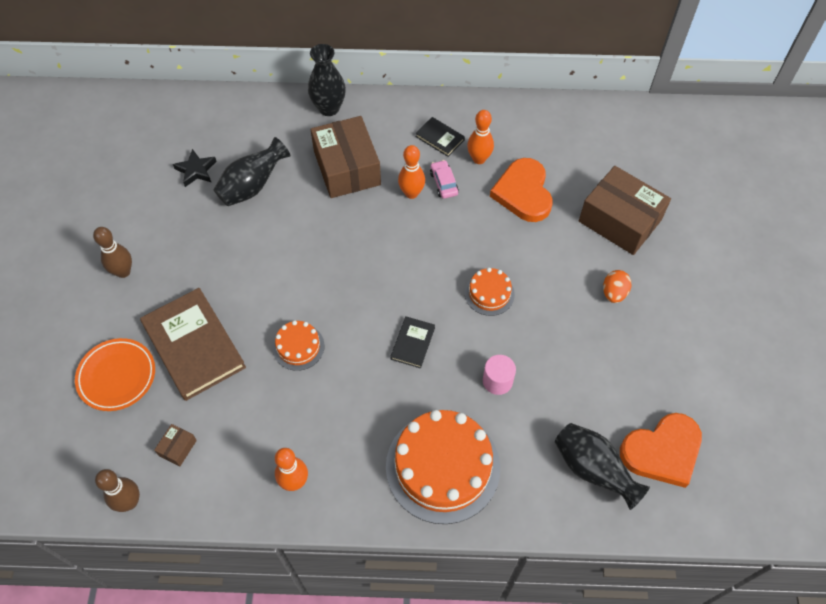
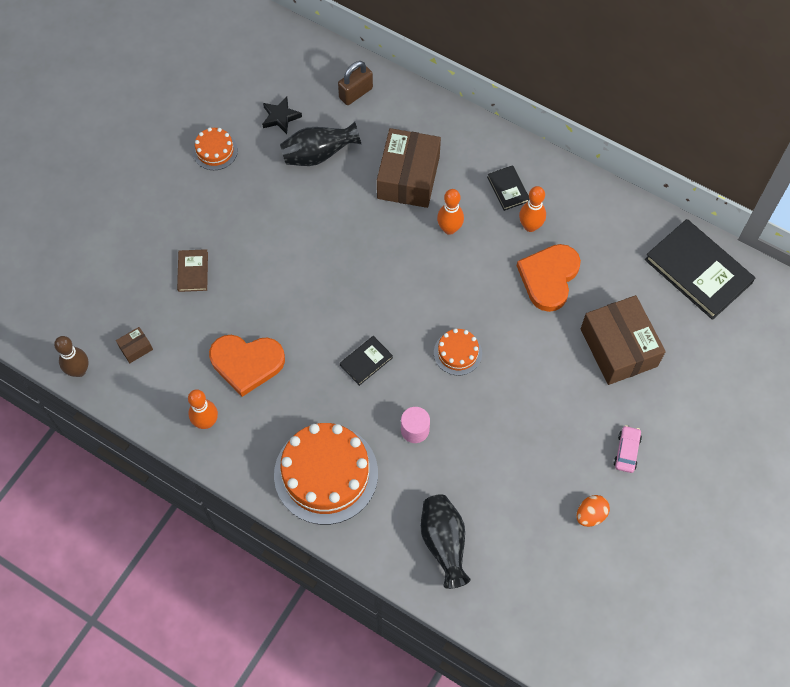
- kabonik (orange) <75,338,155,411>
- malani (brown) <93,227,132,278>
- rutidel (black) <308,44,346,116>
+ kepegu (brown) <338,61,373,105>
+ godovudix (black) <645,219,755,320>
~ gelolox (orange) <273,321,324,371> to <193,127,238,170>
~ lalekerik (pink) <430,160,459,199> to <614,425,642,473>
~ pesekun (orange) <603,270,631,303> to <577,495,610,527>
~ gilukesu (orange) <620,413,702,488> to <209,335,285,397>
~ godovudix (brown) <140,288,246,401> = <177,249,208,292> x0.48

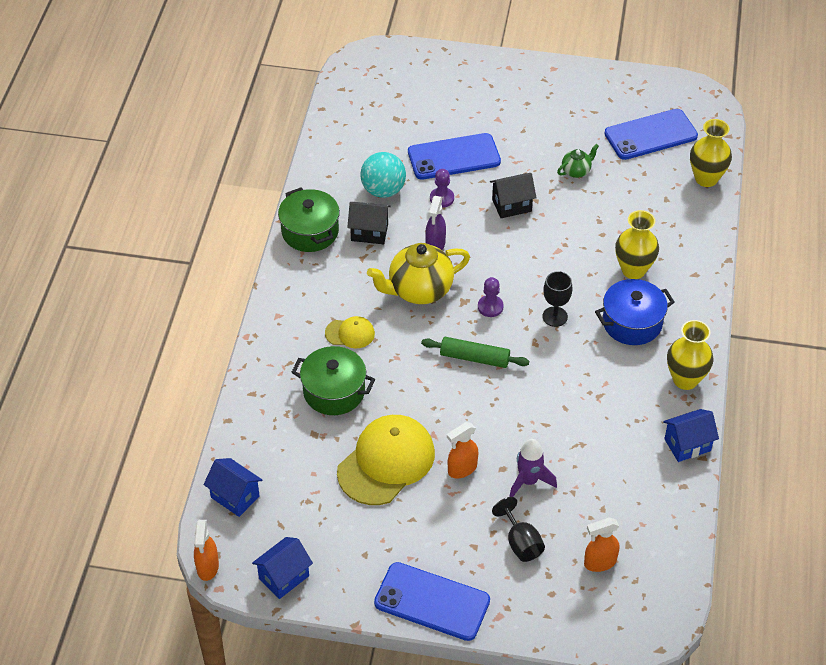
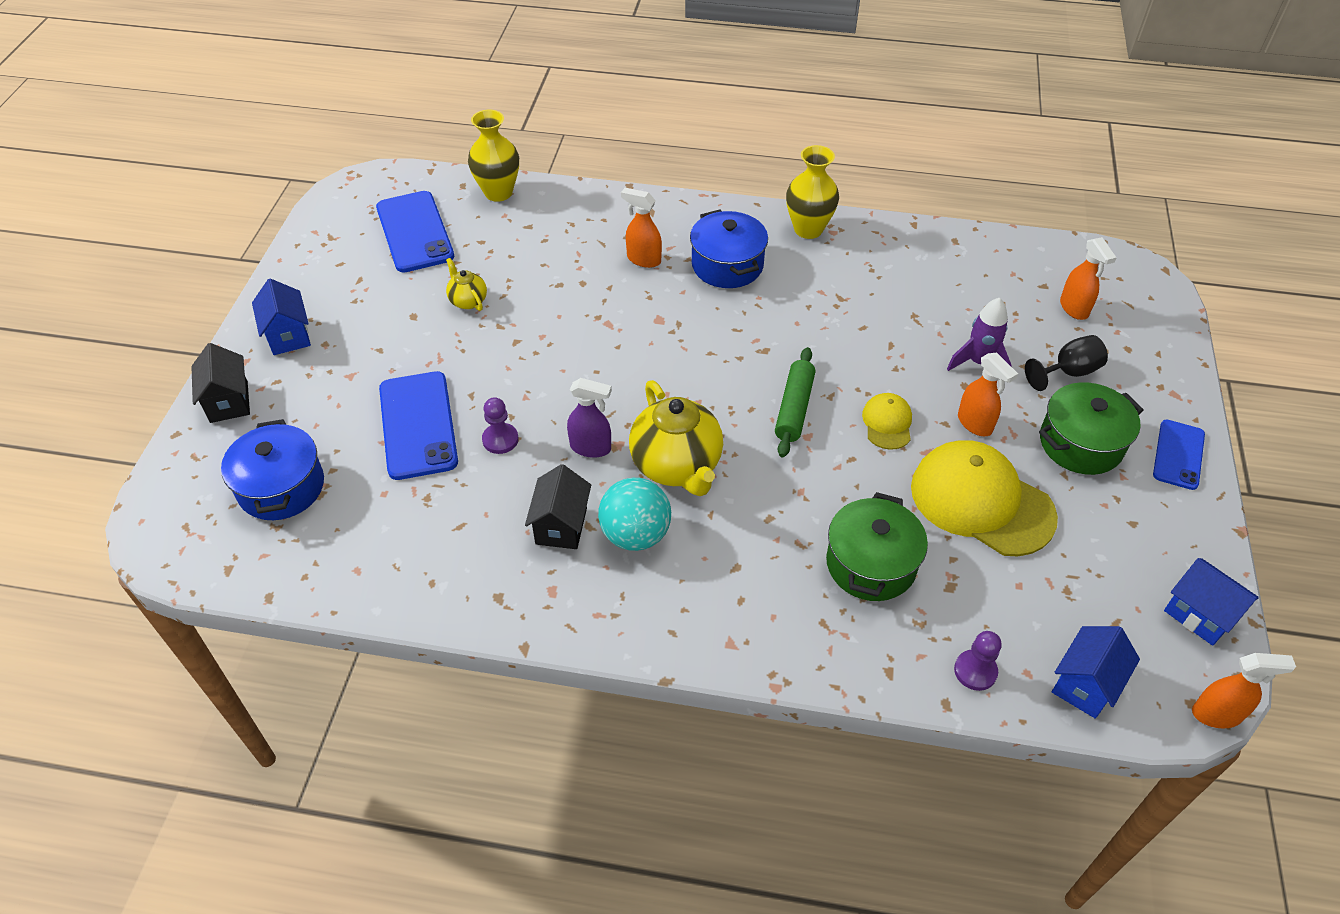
- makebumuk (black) <542,271,573,327>
+ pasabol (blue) <221,419,324,520>
~ pasabol (green) <278,188,340,252> to <1039,382,1144,475>
~ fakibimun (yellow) <325,316,375,348> to <862,393,912,450>
~ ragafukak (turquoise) <360,152,406,198> to <598,478,671,551>
~ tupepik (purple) <478,277,504,317> to <954,631,1002,691>
~ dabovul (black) <490,173,536,218> to <191,343,250,423>
~ dabovul (blue) <663,409,719,462> to <252,279,311,355>
~ rutidel (yellow) <615,210,659,279> to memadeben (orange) <621,188,662,268>
~ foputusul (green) <557,144,599,178> to foputusul (yellow) <446,258,487,311>
~ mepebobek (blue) <374,562,490,641> = <1153,420,1205,490> x0.61

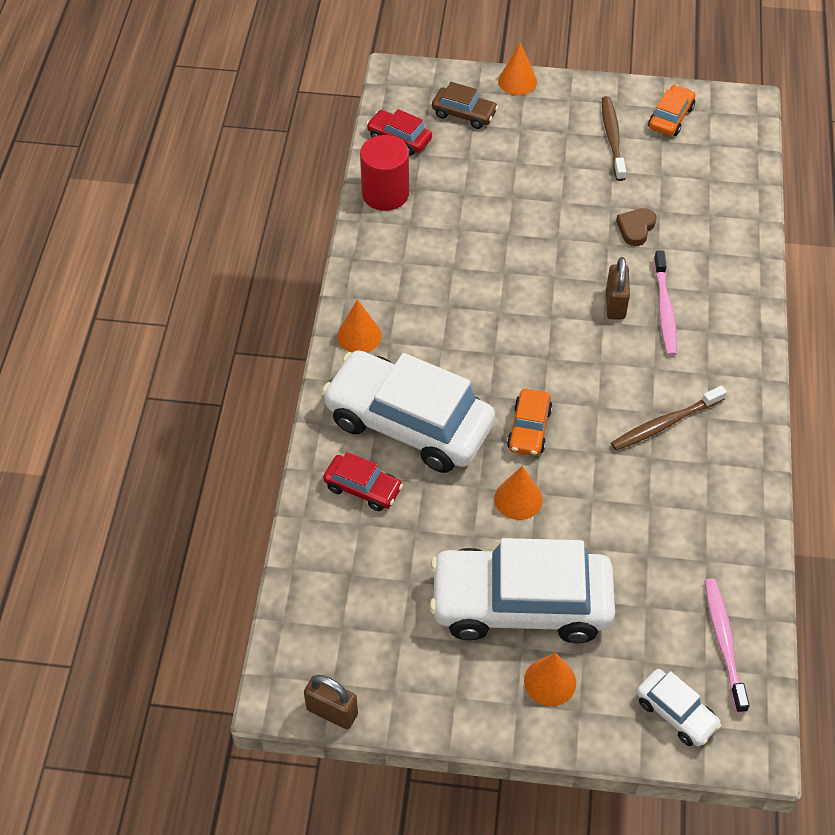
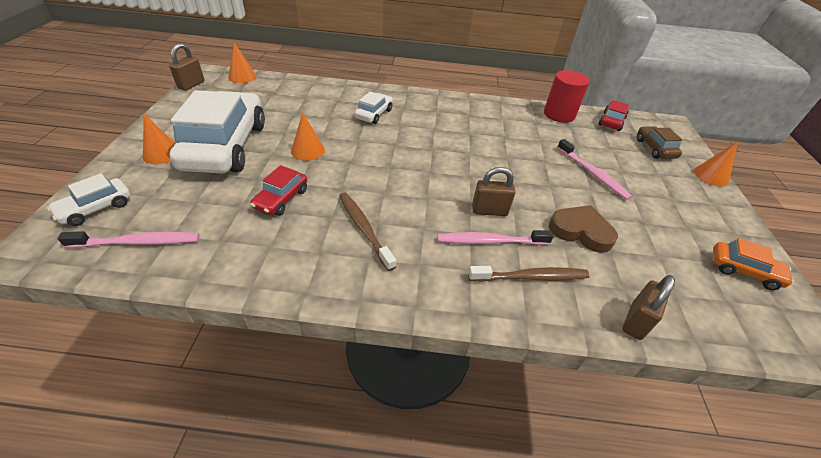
- lalekerik (orange) <507,389,553,456>
+ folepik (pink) <557,139,632,200>
+ kepegu (brown) <622,275,675,340>
~ lalekerik (red) <323,452,403,511> to <250,165,307,216>
~ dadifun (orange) <337,300,382,353> to <228,42,256,83>
~ folepik (brown) <602,96,626,181> to <468,266,589,282>
~ lalekerik (brown) <432,82,498,129> = <637,126,682,159> 150 degrees clockwise
~ lalekerik (white) <322,350,495,473> = <355,92,393,124> x0.45
~ gilukesu (brown) <616,208,657,246> = <549,205,618,253> x1.52

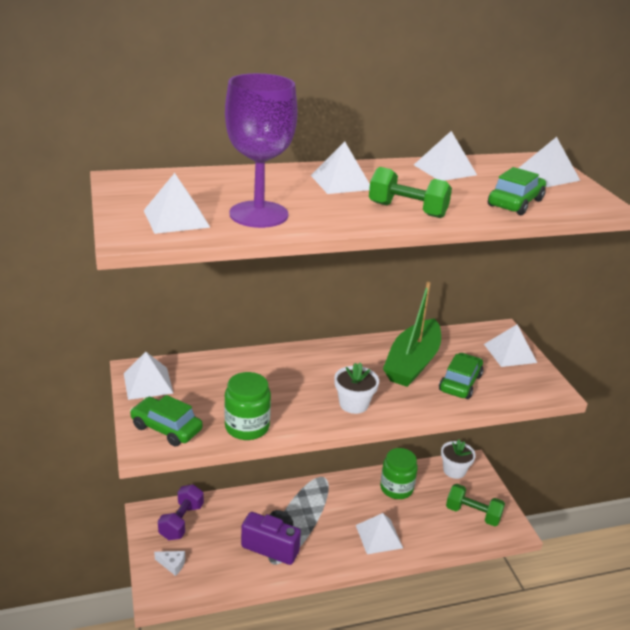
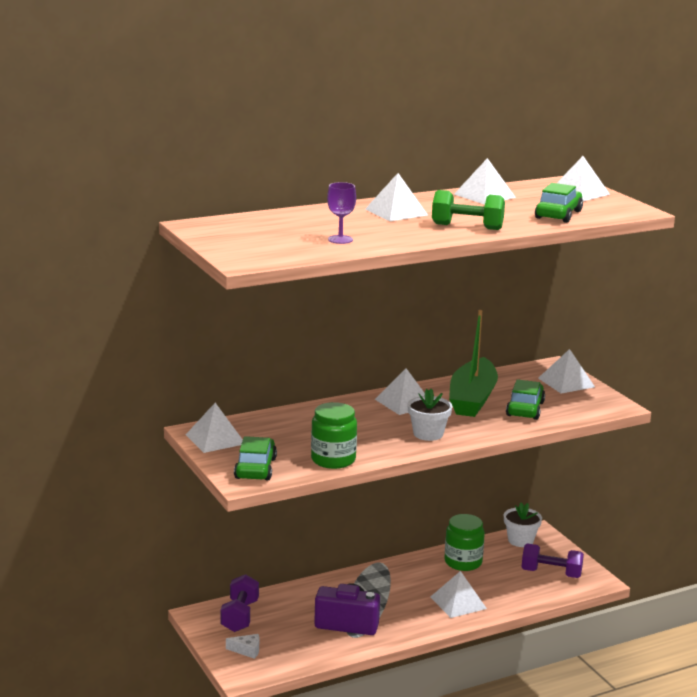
~ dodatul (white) <144,173,210,234> to <375,368,425,415>
~ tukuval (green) <446,484,505,527> to tukuval (purple) <522,543,584,578>
~ lalekerik (green) <130,395,203,447> = <234,436,277,480> 75 degrees clockwise
~ makebumuk (purple) <225,73,298,228> = <327,182,356,244> x0.46

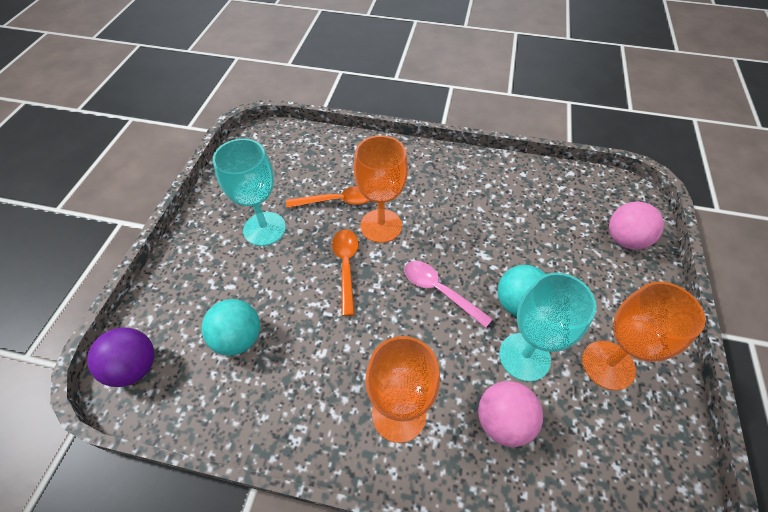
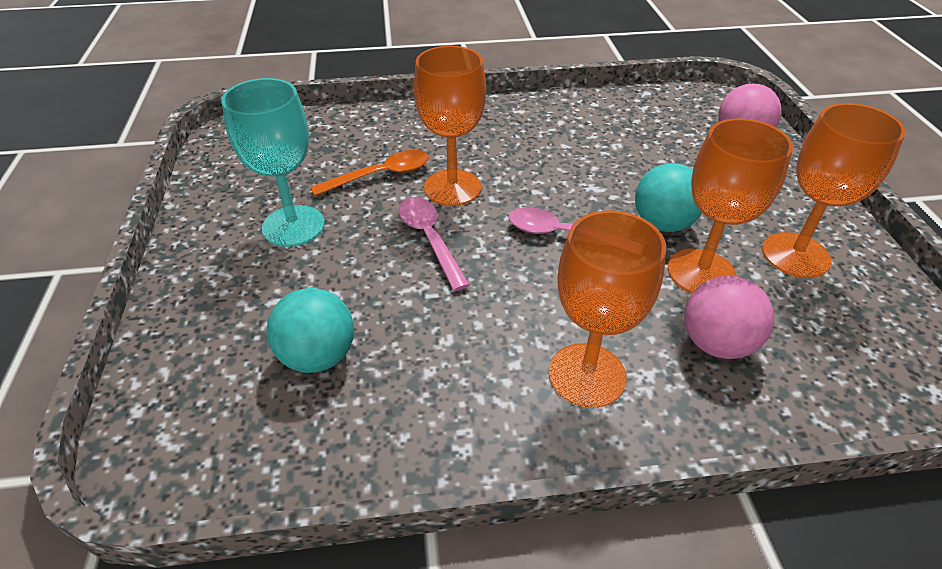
- ragafukak (purple) <87,328,154,387>
~ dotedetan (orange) <332,230,359,316> to dotedetan (pink) <399,197,470,291>
~ makebumuk (turquoise) <499,272,596,382> to makebumuk (orange) <668,118,793,293>

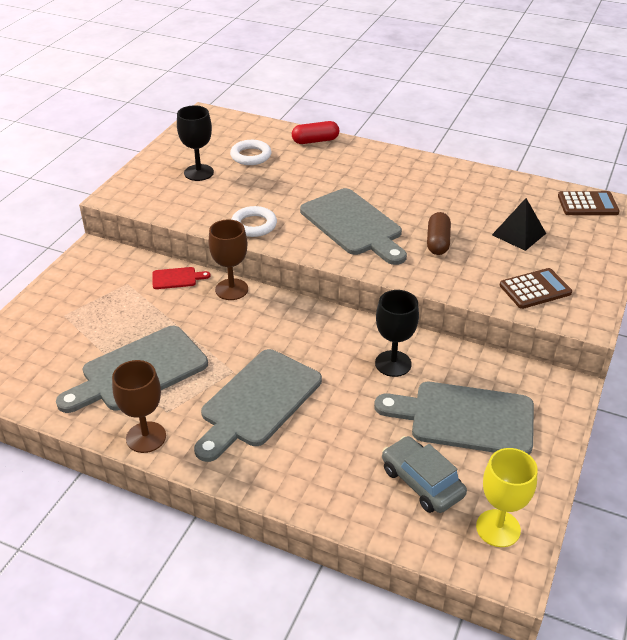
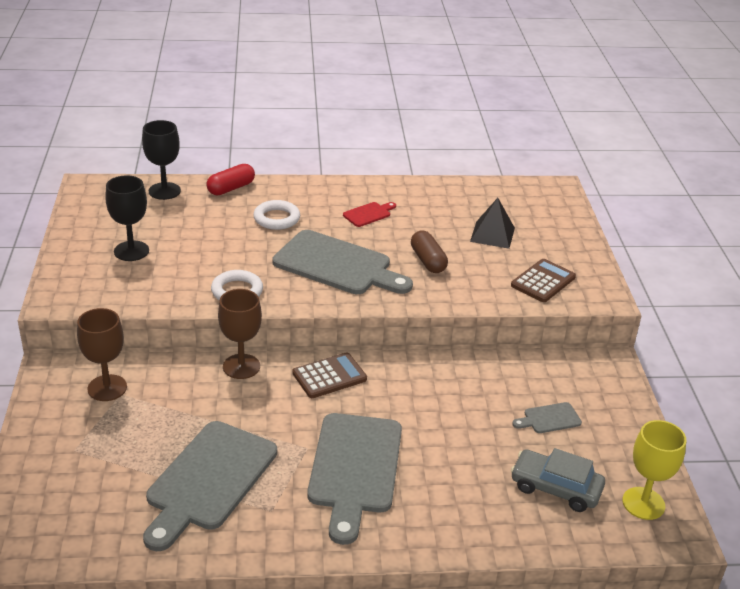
~ makebumuk (brown) <112,360,166,453> to <77,308,127,401>
~ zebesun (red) <152,267,211,289> to <343,202,396,227>
~ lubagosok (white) <230,140,272,165> to <253,200,300,230>
~ makebumuk (black) <375,290,419,377> to <142,120,181,200>
~ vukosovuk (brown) <558,191,620,215> to <292,352,367,398>
~ zebesun (grey) <374,382,534,455> = <512,402,582,433> x0.44

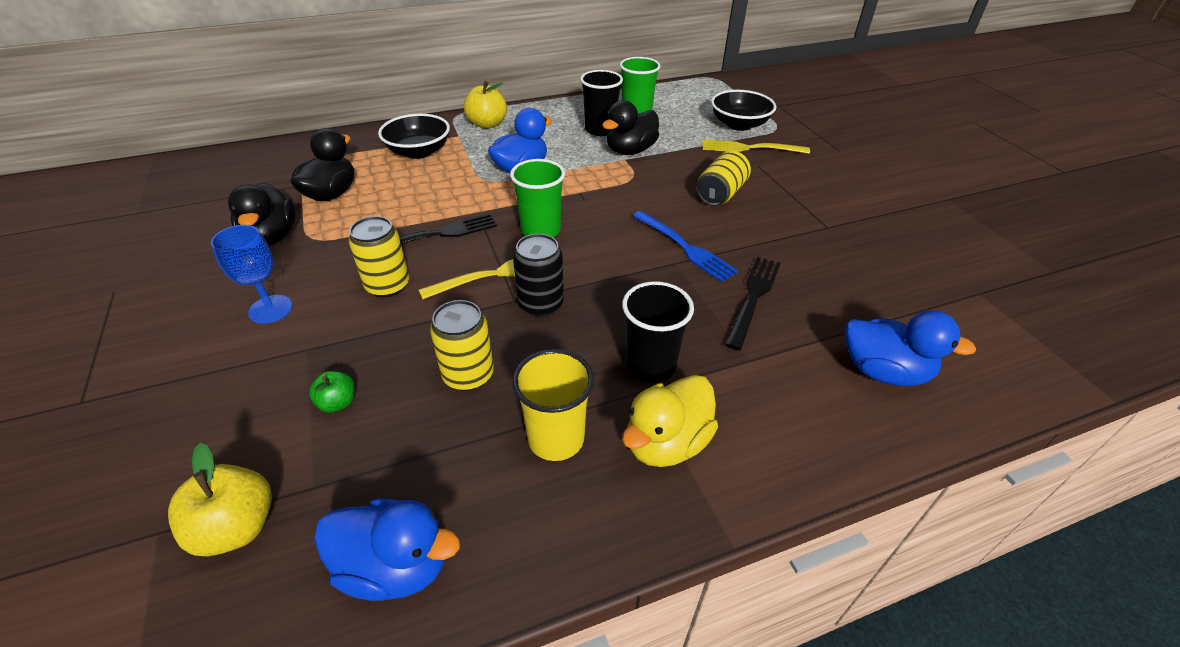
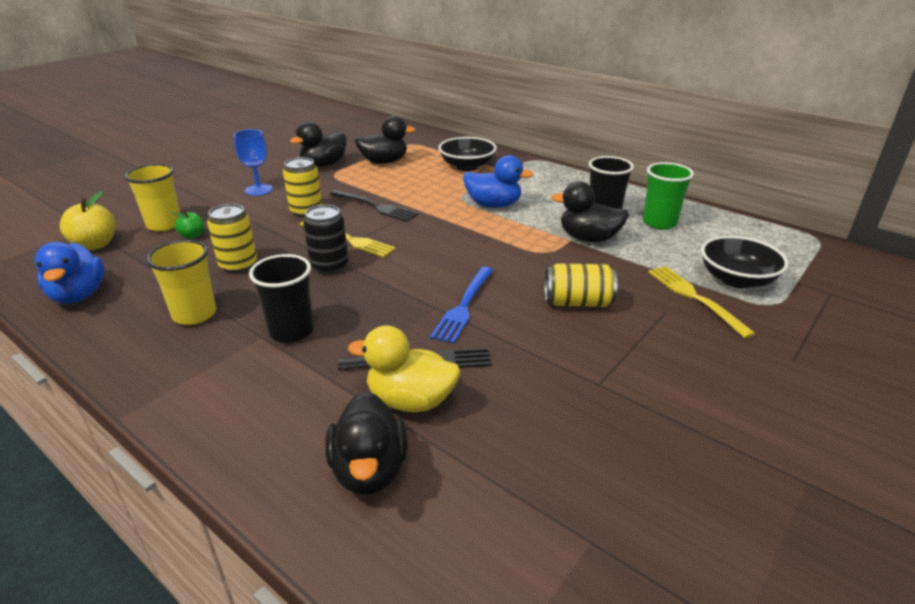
- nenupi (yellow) <464,81,507,129>
- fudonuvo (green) <510,159,565,237>
+ fudonuvo (yellow) <125,164,180,231>
~ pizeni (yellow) <622,375,718,467> to <348,325,460,412>
~ pizeni (blue) <845,311,976,386> to pizeni (black) <325,392,408,495>

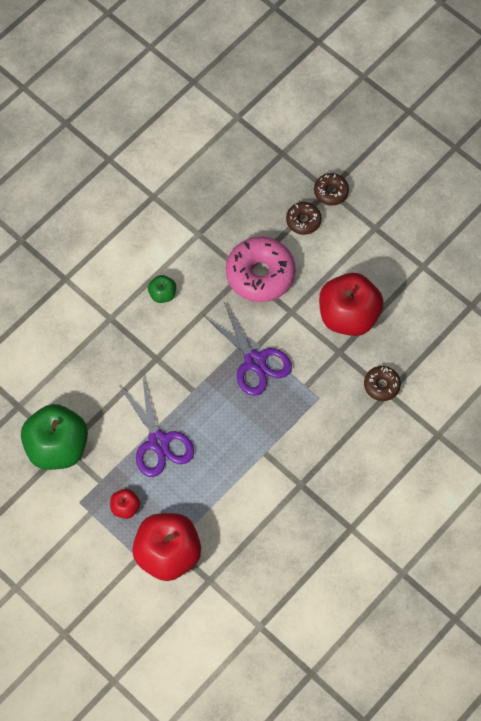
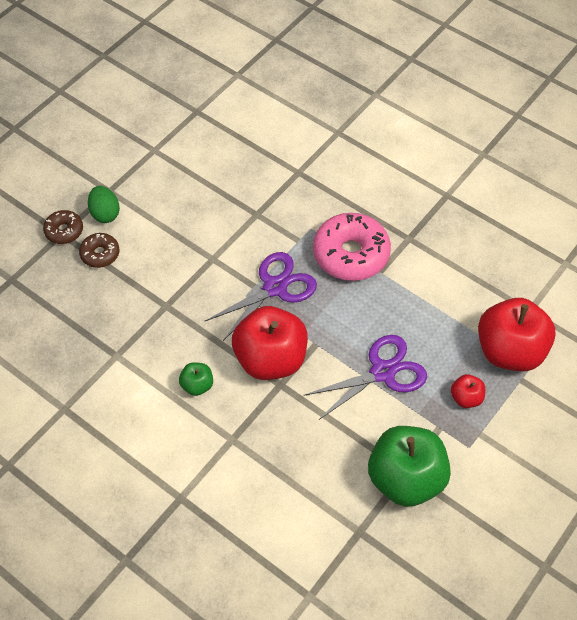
- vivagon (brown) <364,366,401,401>
+ pesekun (green) <88,186,120,223>
~ vivagon (pink) <226,237,295,302> to <313,213,391,281>
~ nenupi (red) <319,273,384,336> to <232,306,308,380>

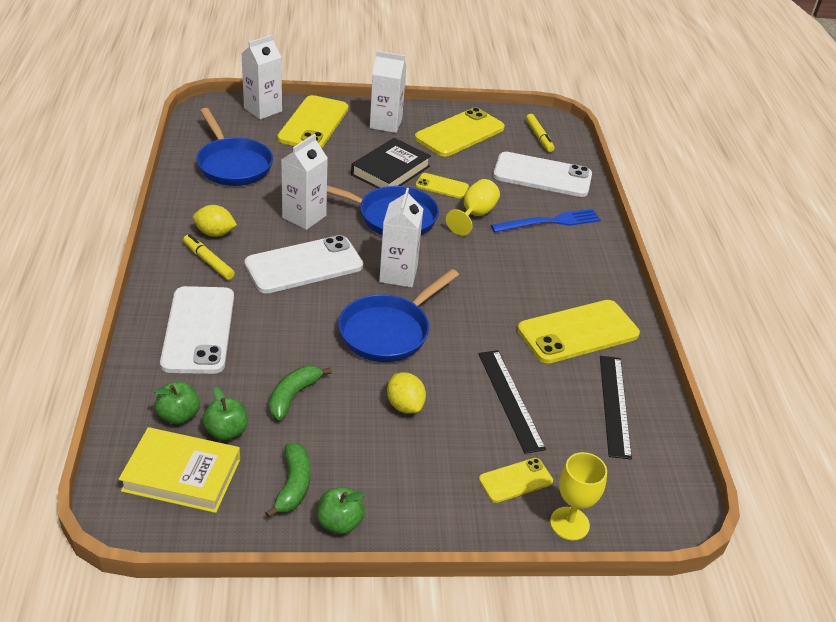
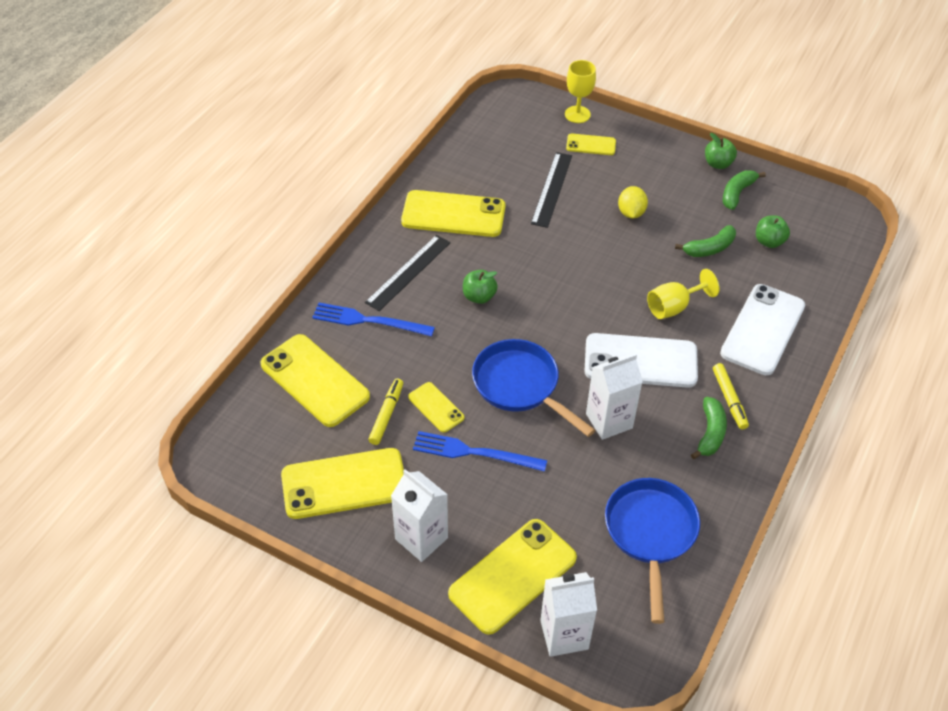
- godovudix (yellow) <119,427,240,513>
- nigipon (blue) <338,269,459,362>
- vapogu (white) <379,188,423,287>
~ nenupi (green) <154,382,200,424> to <463,270,498,304>
~ makebumuk (yellow) <446,179,500,235> to <647,269,719,319>
~ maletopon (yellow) <526,114,555,152> to <368,378,403,445>
~ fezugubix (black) <600,356,632,459> to <365,235,451,311>
~ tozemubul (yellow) <193,205,237,237> to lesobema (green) <691,397,727,459>
~ godovudix (black) <351,138,431,189> to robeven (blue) <413,431,547,472>
~ mepebobek (white) <493,152,592,197> to mepebobek (yellow) <261,334,370,427>

